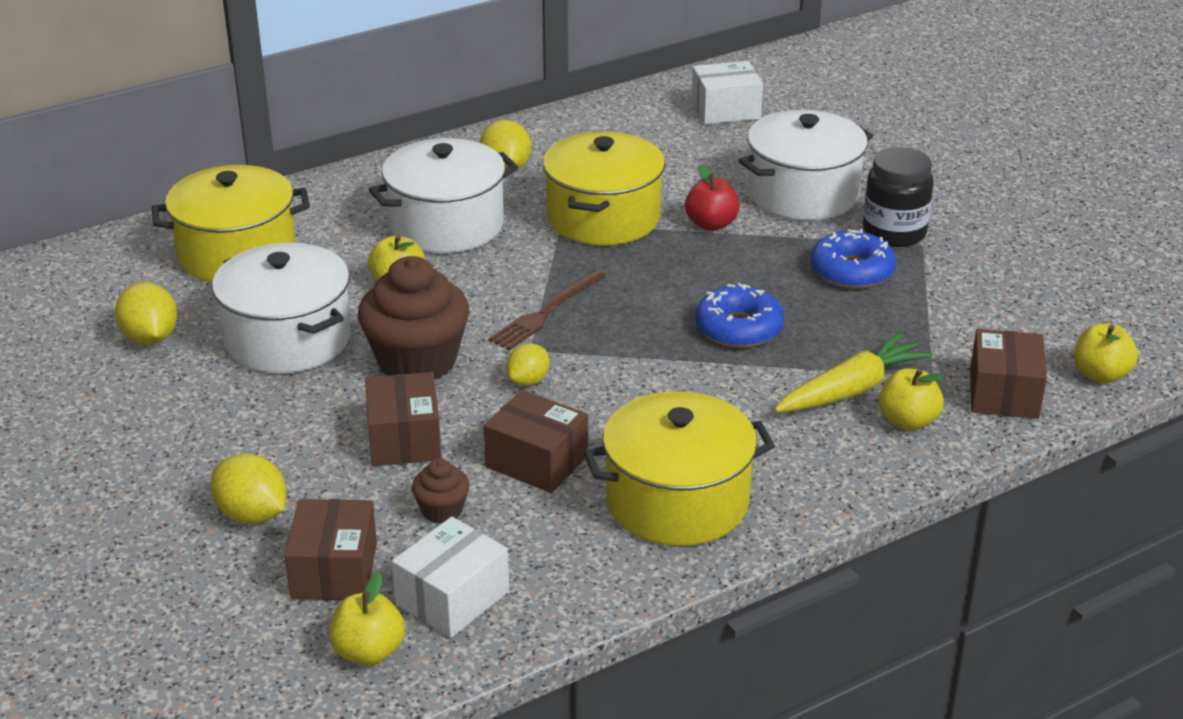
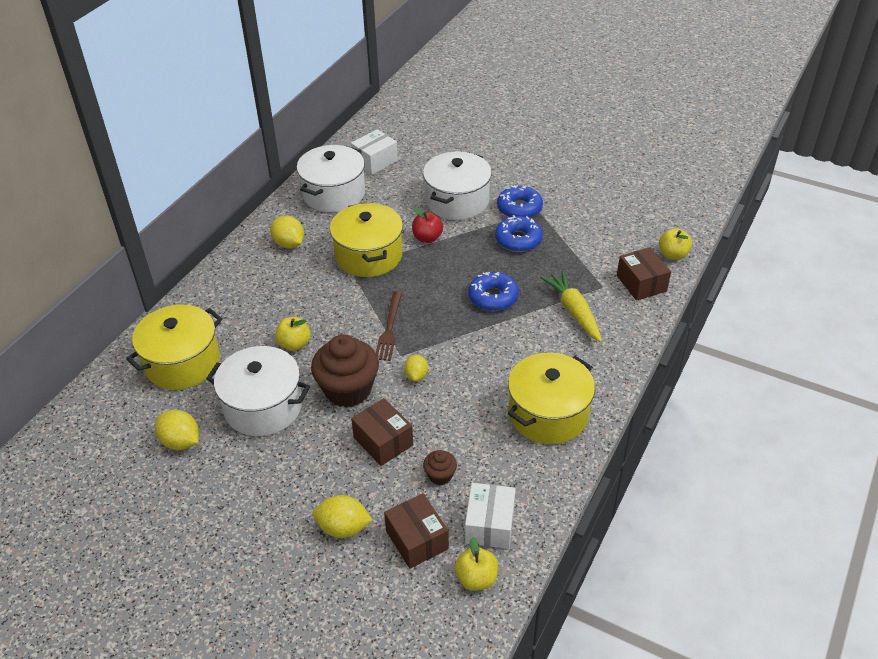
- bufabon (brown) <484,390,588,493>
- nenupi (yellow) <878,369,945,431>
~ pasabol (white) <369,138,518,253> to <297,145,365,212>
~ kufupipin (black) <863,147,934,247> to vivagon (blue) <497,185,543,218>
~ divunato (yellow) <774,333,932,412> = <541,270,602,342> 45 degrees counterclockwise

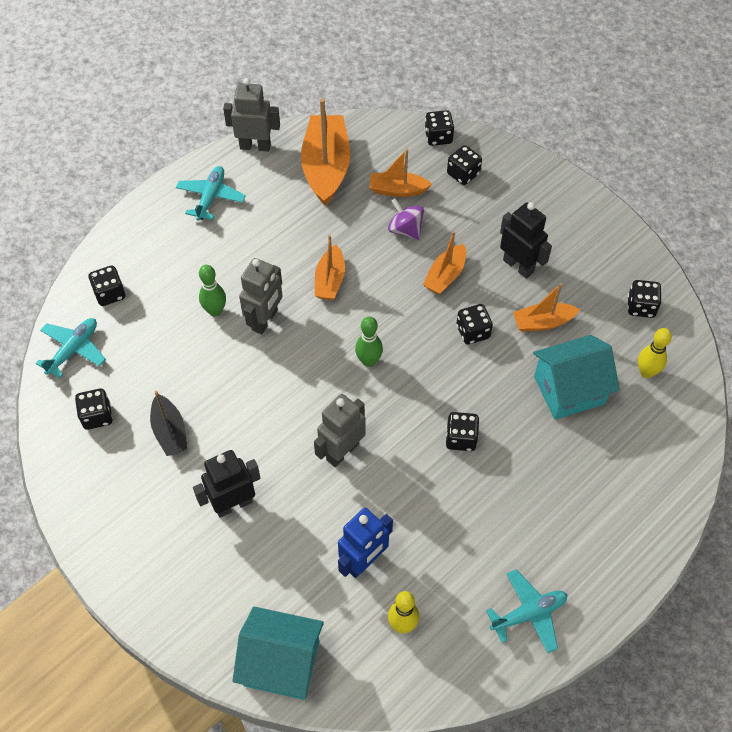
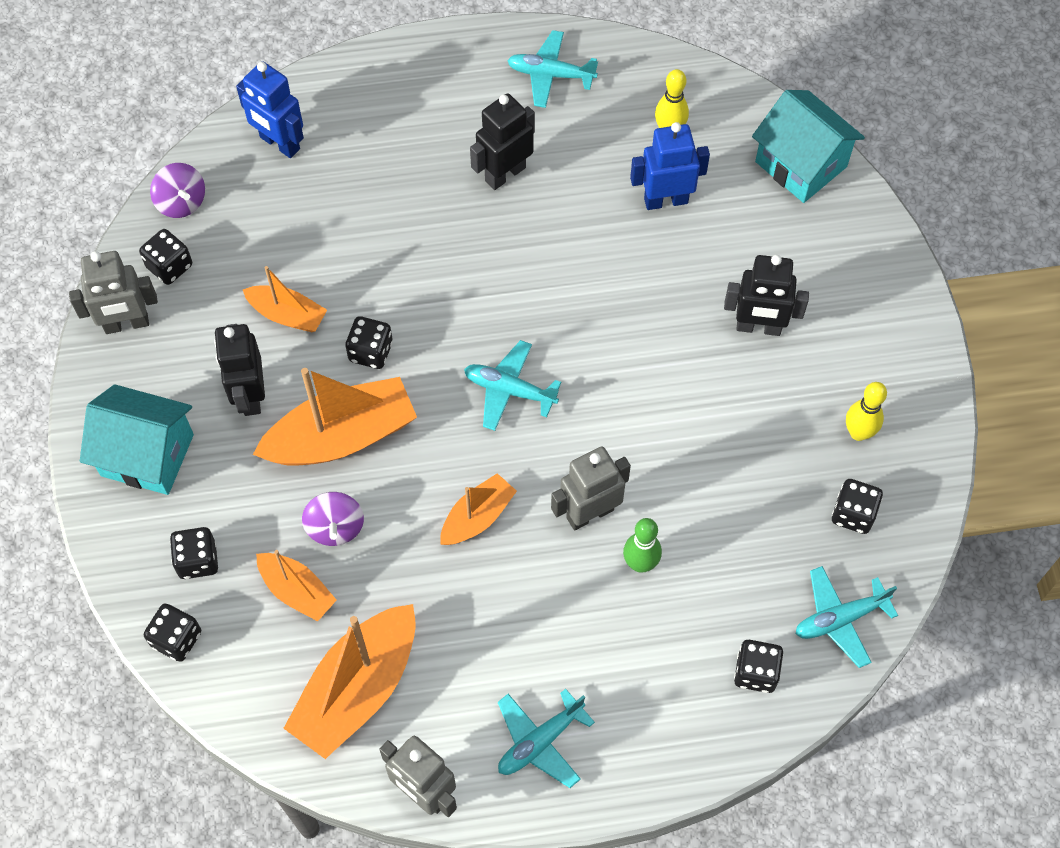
- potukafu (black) <150,391,187,456>
- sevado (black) <446,412,479,451>
+ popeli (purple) <150,163,205,218>
+ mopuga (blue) <236,61,304,158>
+ mopuga (black) <470,93,535,190>
~ mopuga (grey) <314,394,366,467> to <69,251,158,334>
~ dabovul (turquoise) <533,335,620,420> to <80,384,194,495>
~ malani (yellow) <638,328,672,378> to <846,382,887,441>
~ malani (green) <355,316,383,367> to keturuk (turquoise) <464,340,561,431>
~ potukafu (orange) <423,231,466,295> = <253,368,417,466> x1.78

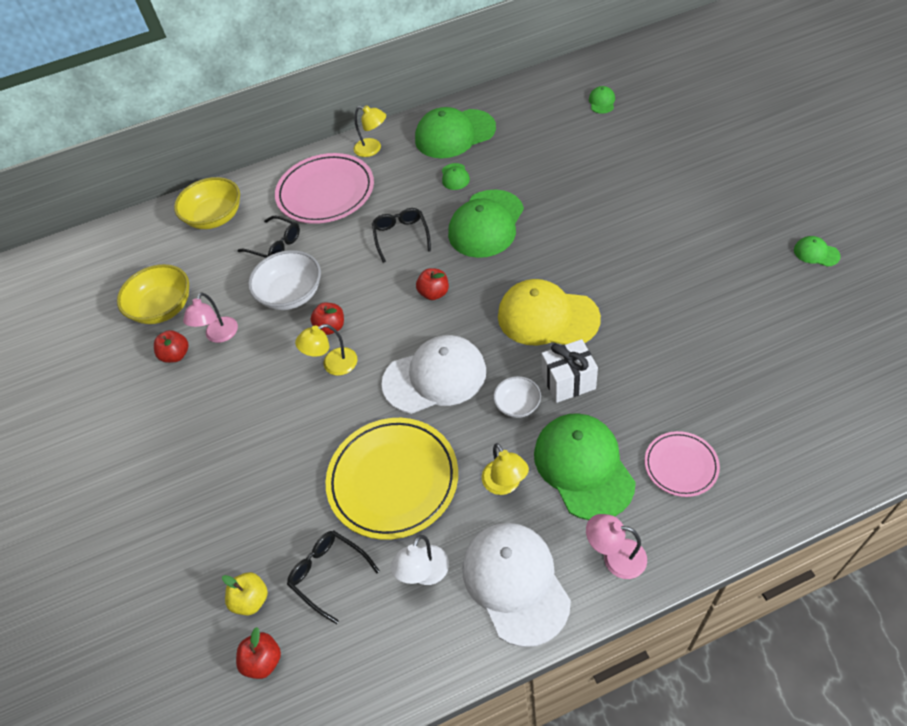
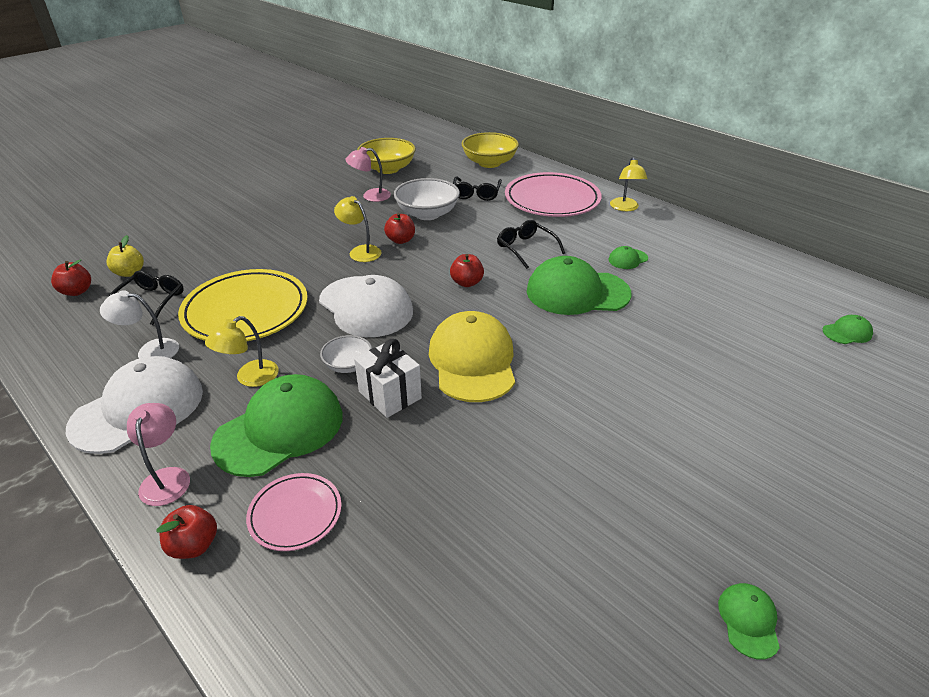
- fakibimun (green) <415,107,496,158>
~ nenupi (red) <154,330,188,363> to <157,505,217,559>
~ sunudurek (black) <372,208,431,263> = <497,220,565,269> 90 degrees counterclockwise

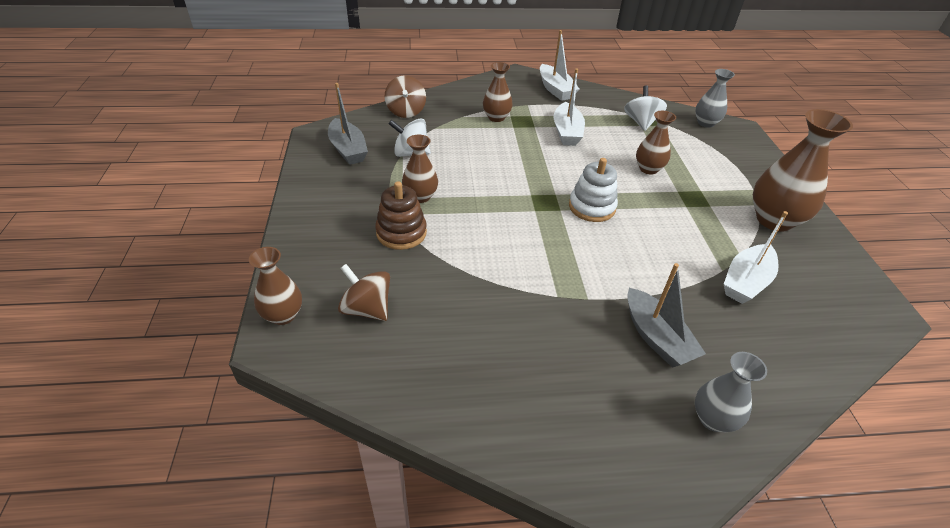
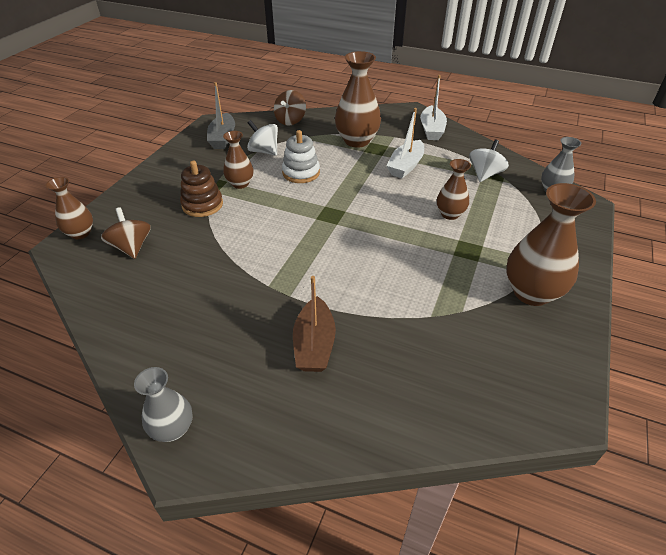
- potukafu (white) <724,211,788,304>
~ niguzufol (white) <569,158,618,222> to <282,130,320,183>
~ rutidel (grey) <695,352,767,432> to <134,367,193,442>
~ potukafu (grey) <627,263,706,368> to potukafu (brown) <293,276,336,372>
~ rutidel (brown) <483,62,513,122> = <335,51,381,147> x1.72

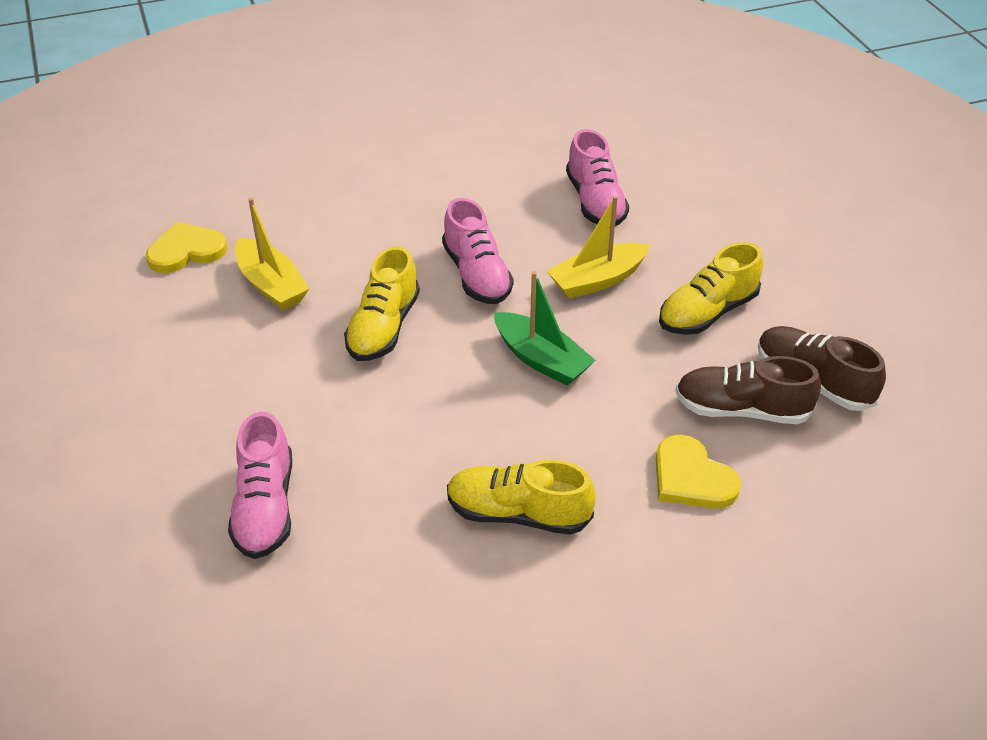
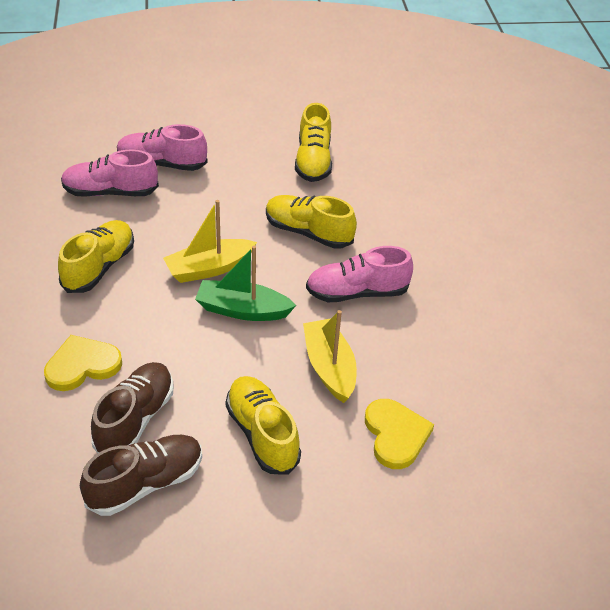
+ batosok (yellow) <295,103,332,182>
~ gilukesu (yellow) <146,222,228,273> to <365,399,434,469>
~ potukafu (yellow) <235,198,309,310> to <163,200,257,283>
~ batosok (pink) <566,129,629,226> to <61,150,159,197>
~ potukafu (green) <494,271,596,386> = <195,246,296,321> 45 degrees clockwise

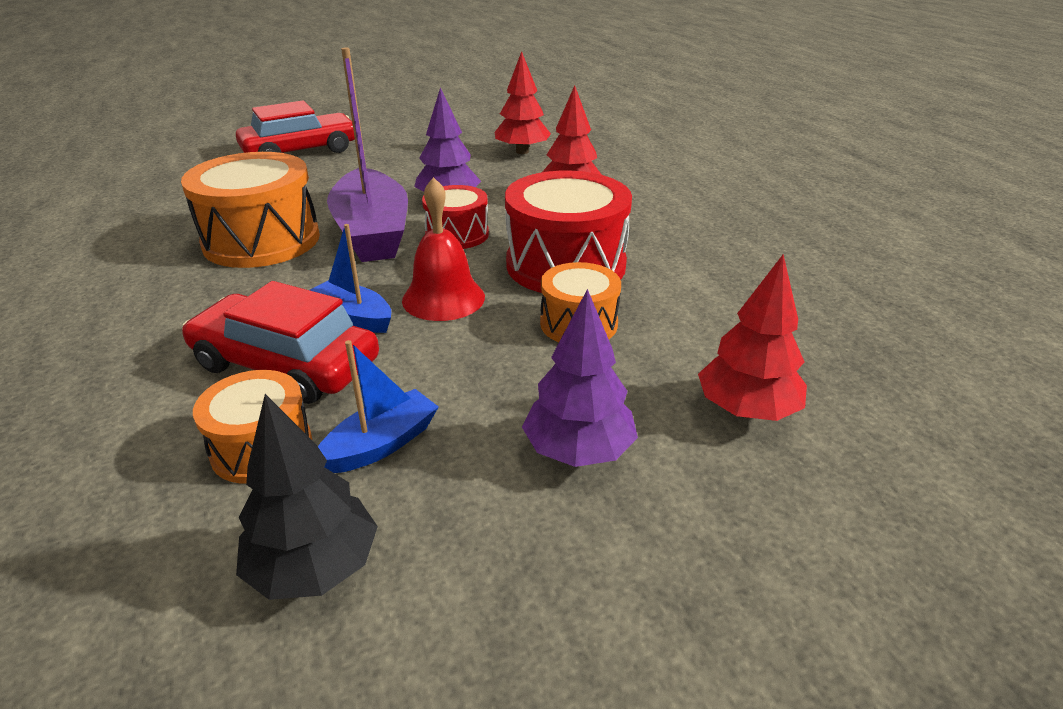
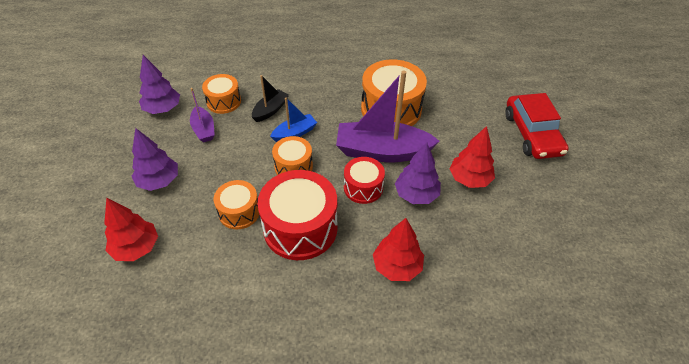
~ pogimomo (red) <495,51,551,154> to <450,126,495,188>
~ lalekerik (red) <182,281,379,404> to potukafu (black) <252,75,289,122>
~ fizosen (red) <402,177,485,321> to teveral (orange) <272,136,313,175>
~ pogimomo (black) <236,394,378,600> to pogimomo (purple) <139,55,180,114>
~ potukafu (blue) <318,340,438,473> to potukafu (purple) <190,88,215,143>

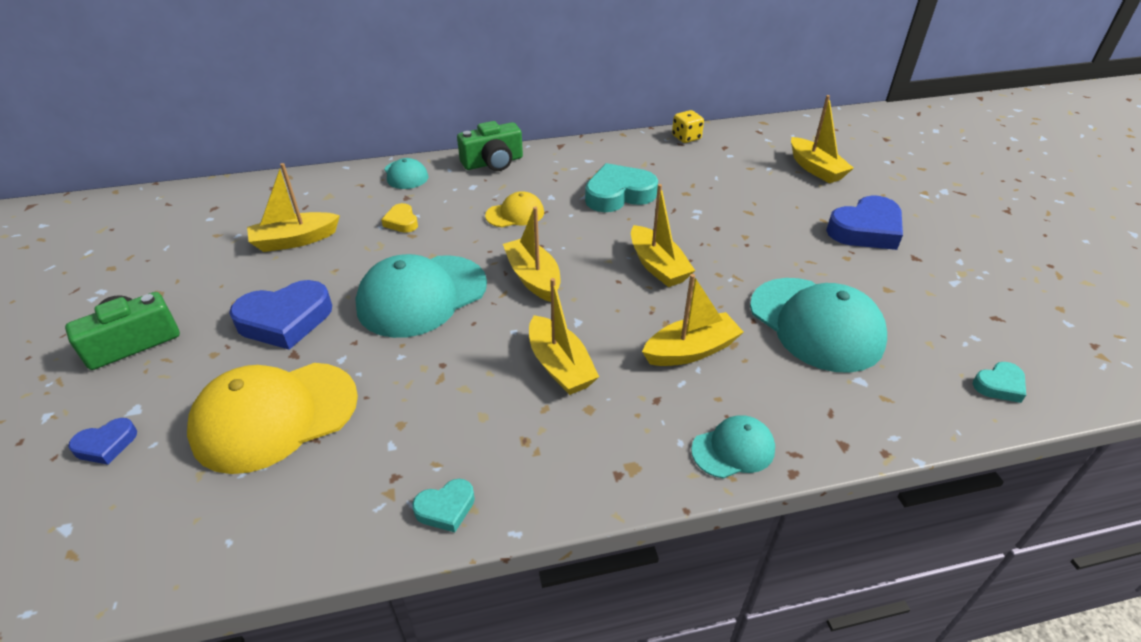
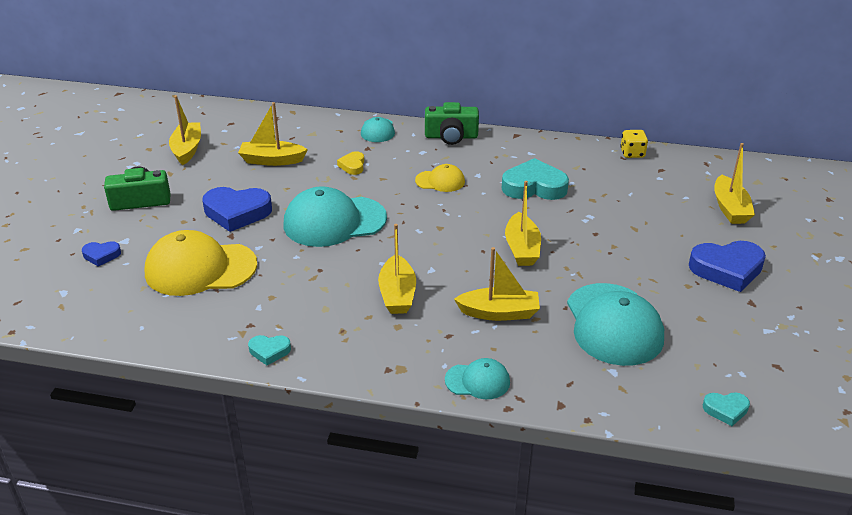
~ potukafu (yellow) <503,206,561,302> to <169,95,201,165>

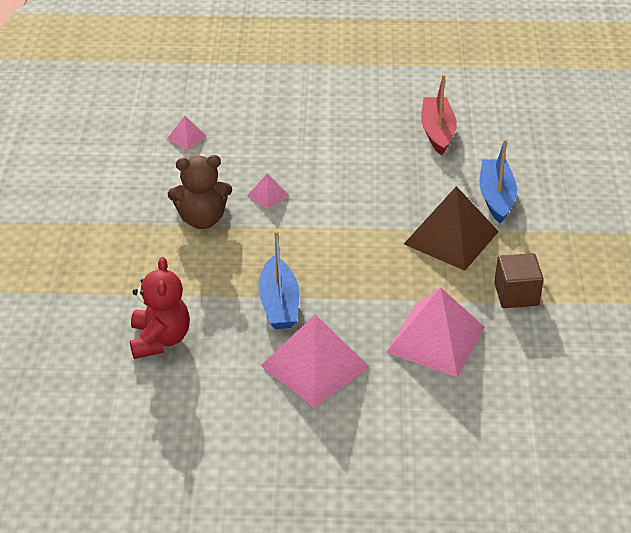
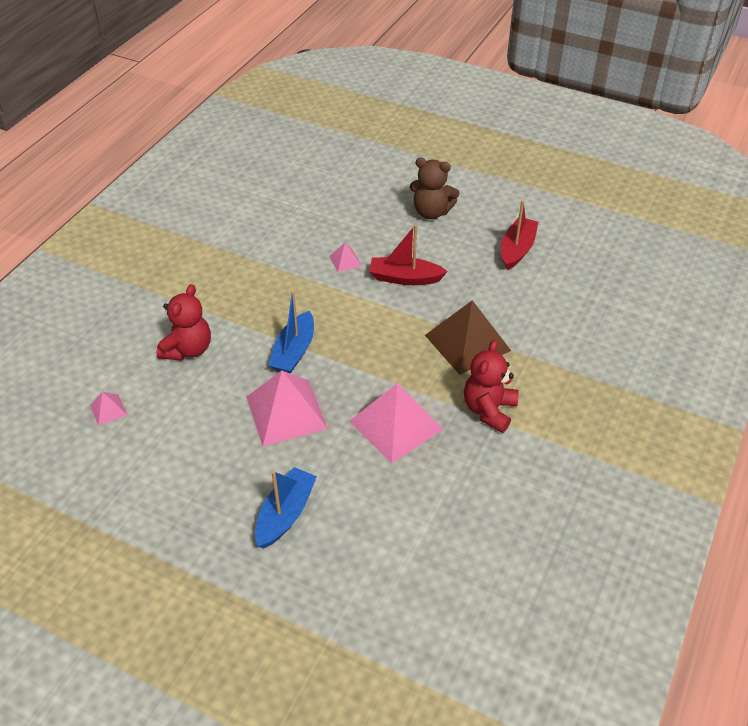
+ potukafu (red) <369,225,448,285>
~ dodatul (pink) <166,116,207,150> to <90,392,127,426>
~ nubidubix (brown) <168,155,232,229> to <410,158,459,219>
~ potukafu (blue) <480,139,517,224> to <255,467,317,548>
~ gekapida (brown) <494,253,544,308> to nubidubix (red) <464,340,519,433>

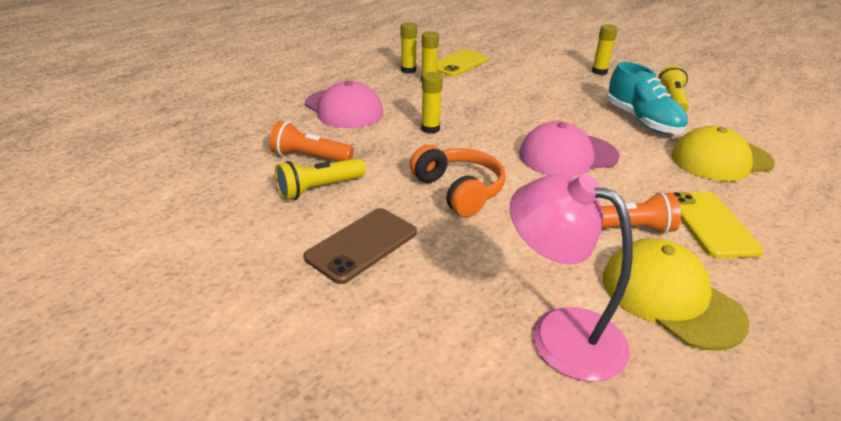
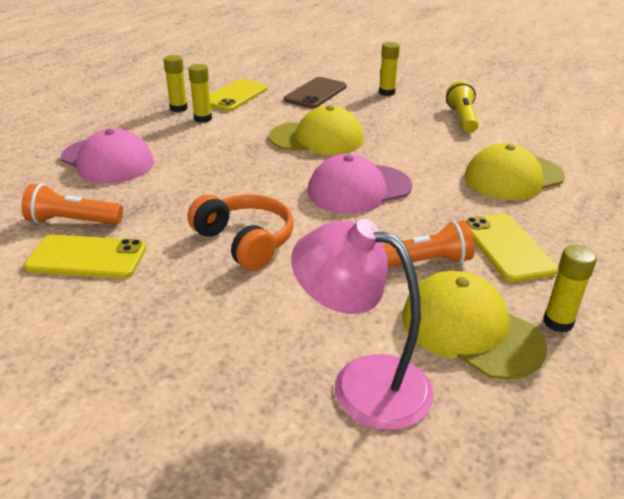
- batosok (turquoise) <606,62,688,134>
+ fakibimun (yellow) <269,105,364,155>
~ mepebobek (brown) <304,208,417,284> to <284,77,347,109>
~ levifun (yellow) <421,72,443,134> to <543,245,597,333>
~ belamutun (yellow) <275,158,365,200> to mepebobek (yellow) <24,235,147,279>

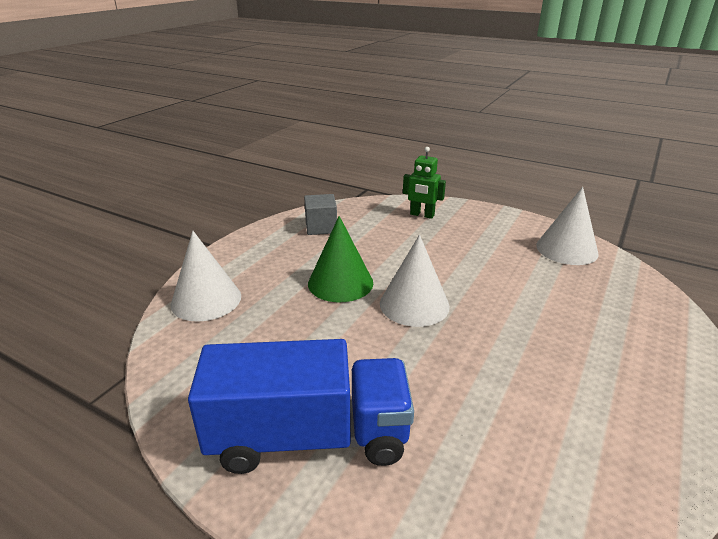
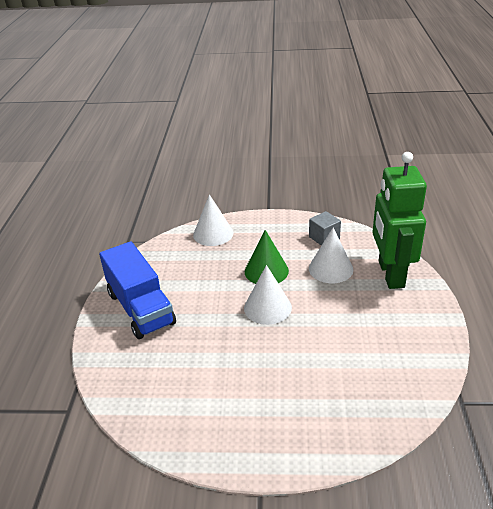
~ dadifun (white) <536,187,599,265> to <309,227,353,283>
~ mopuga (green) <403,147,446,219> = <372,152,427,289> x2.23

